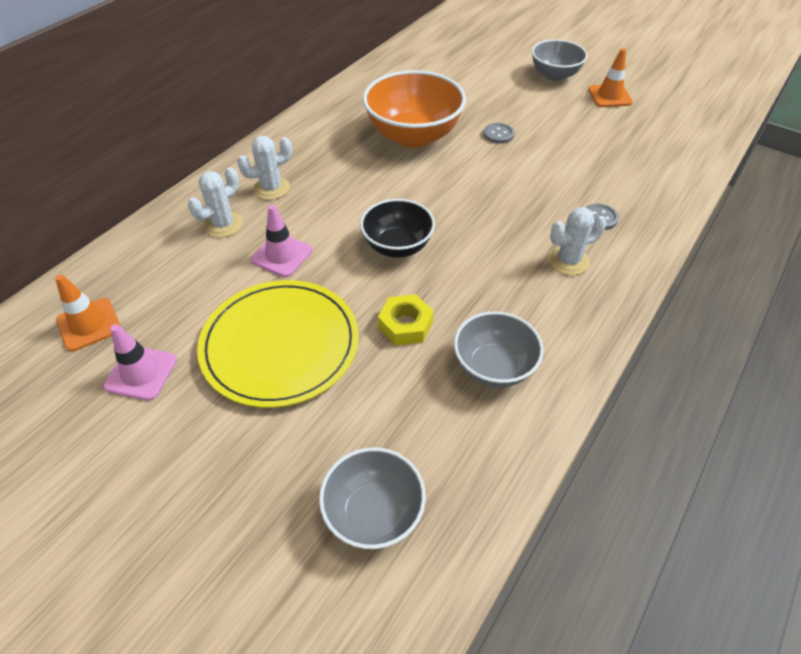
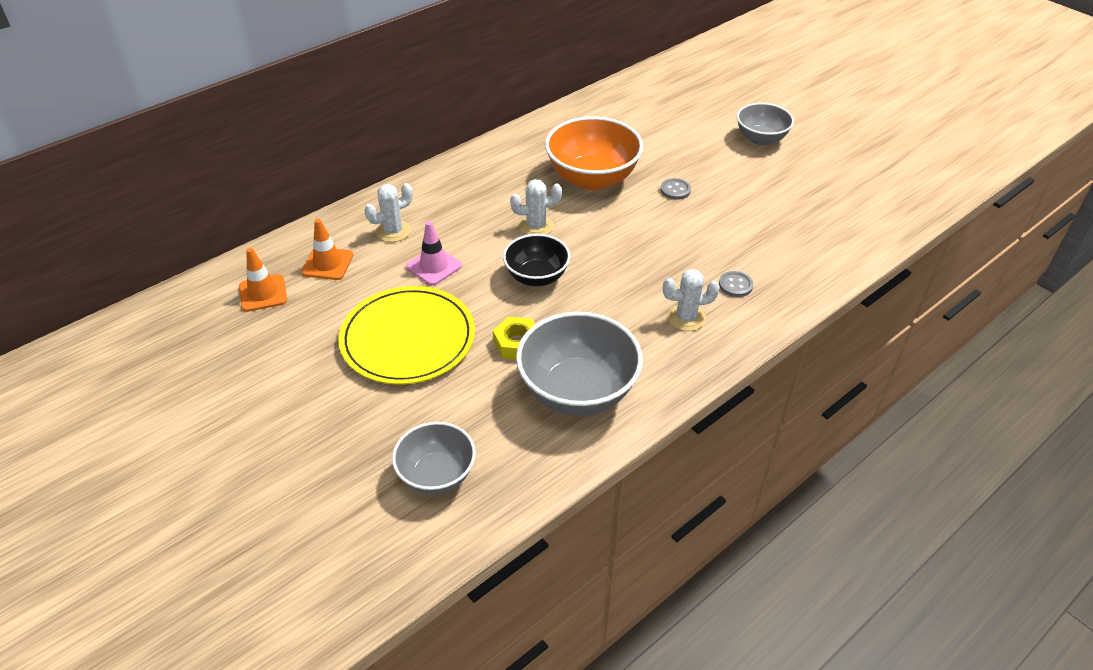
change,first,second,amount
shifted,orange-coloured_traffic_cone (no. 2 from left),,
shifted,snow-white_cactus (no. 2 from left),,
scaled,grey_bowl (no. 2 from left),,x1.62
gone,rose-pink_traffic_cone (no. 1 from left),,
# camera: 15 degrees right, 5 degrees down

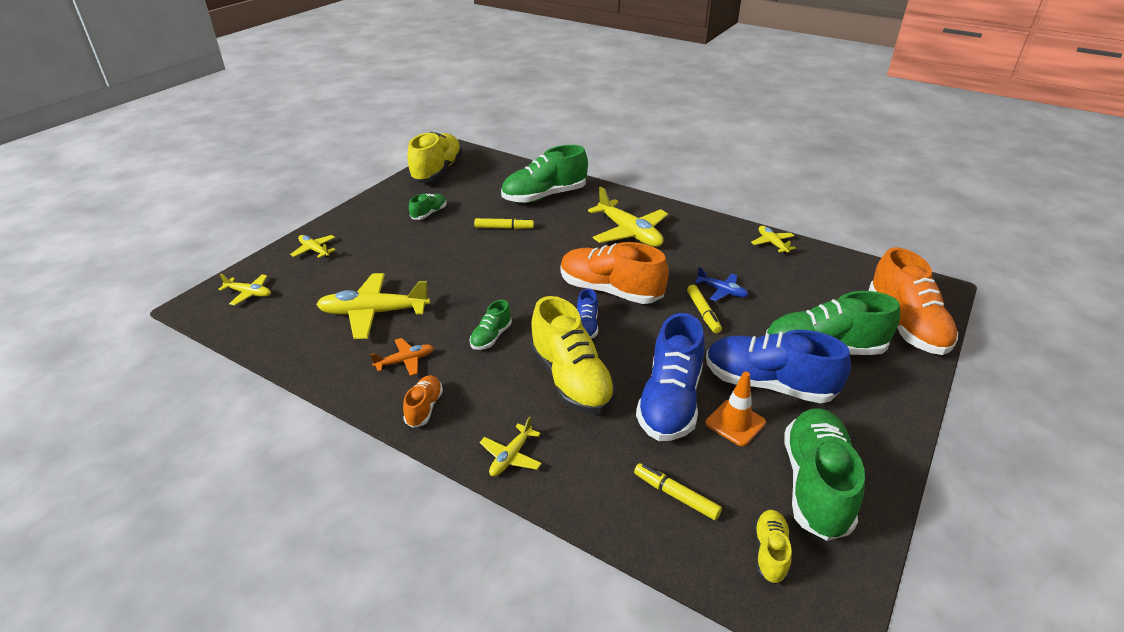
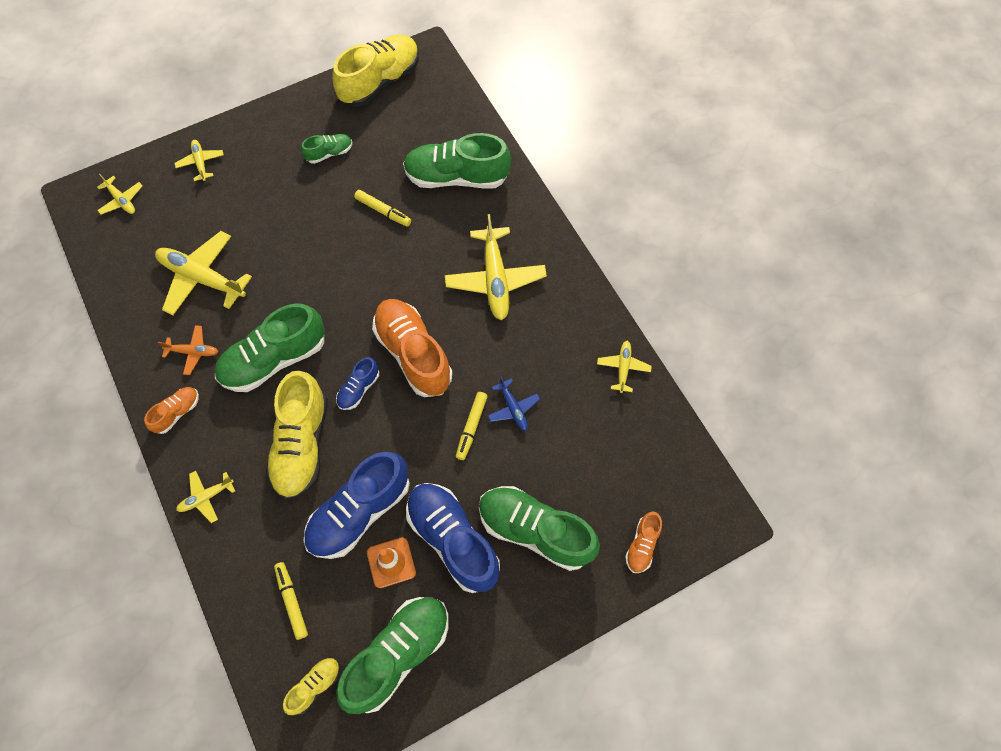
change,first,second,amount
scaled,orange-coloured_shoe (no. 3 from left),,x0.49
scaled,emerald_shoe (no. 2 from left in the first image),emerald_shoe (no. 1 from left),x2.06
# camera: 30 degrees right, 30 degrees up

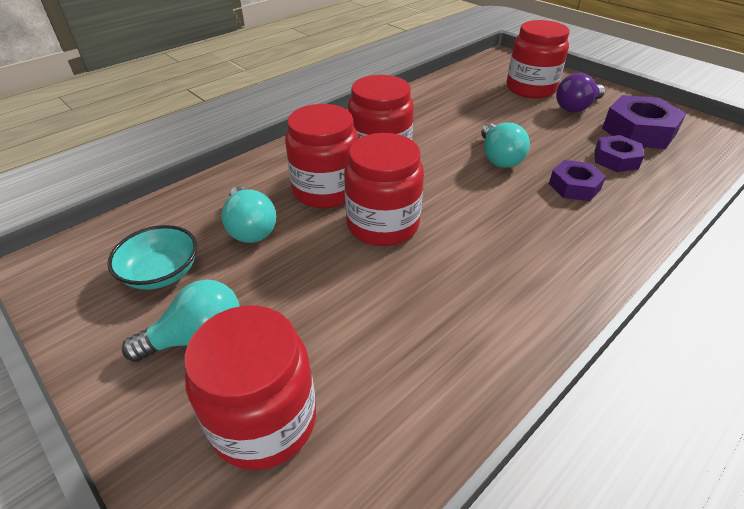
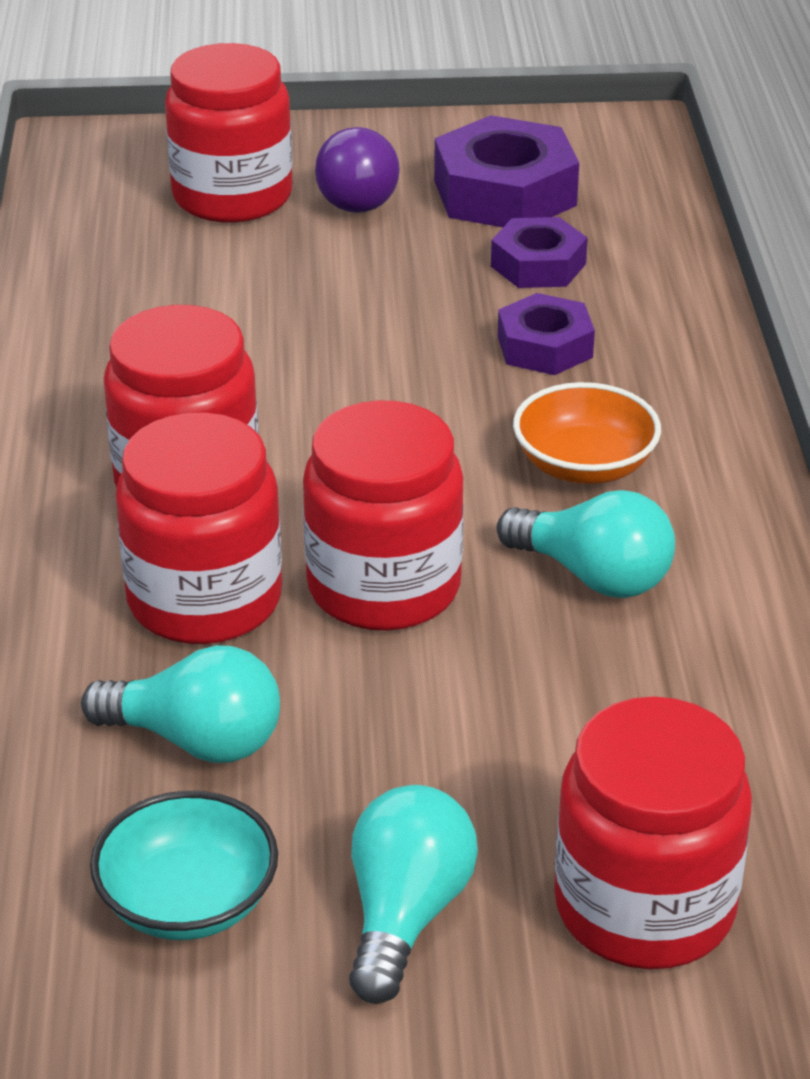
change,first,second,amount
shifted,turquoise_lightbulb (no. 3 from left),,
new,,orange-coloured_bowl,
# camera: 50 degrees left, 5 degrees down

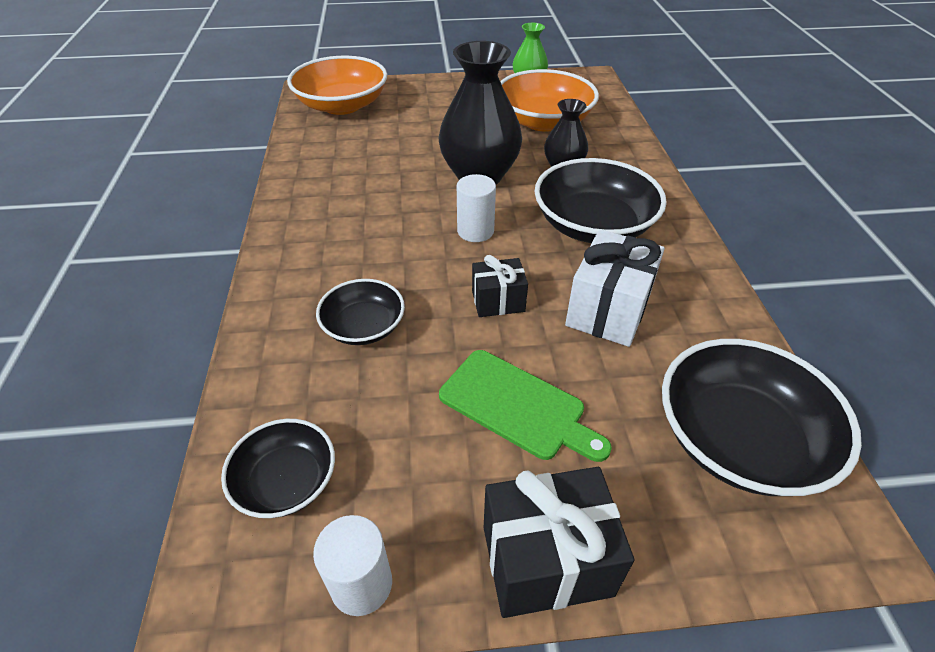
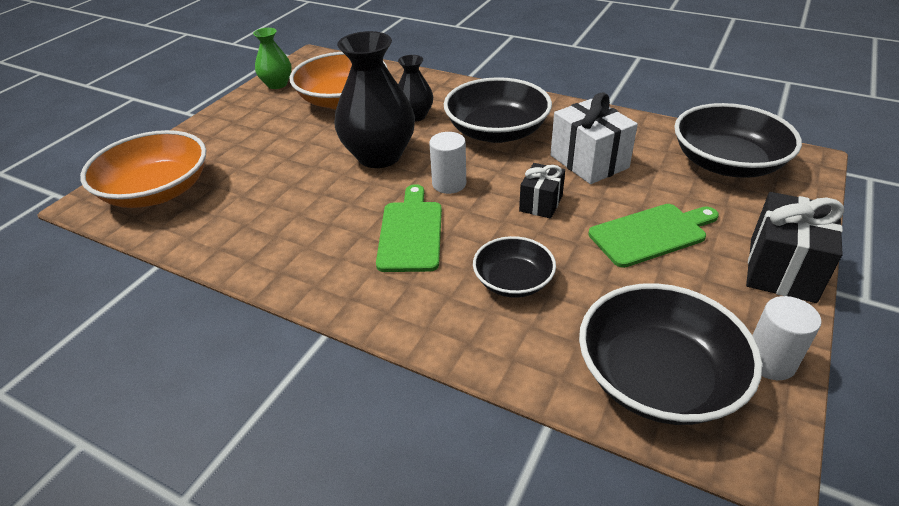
change,first,second,amount
scaled,jet-black_bowl (no. 1 from left in the first image),jet-black_bowl (no. 3 from left),x1.74
new,,emerald_chopping_board (no. 1 from left),
# camera: 55 degrees left, 5 degrees down

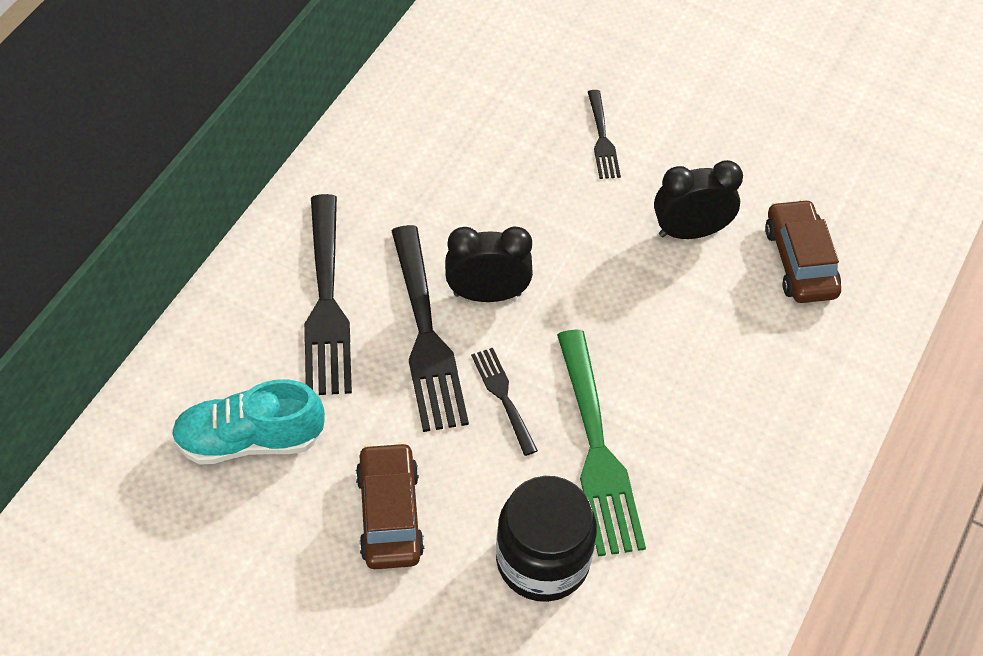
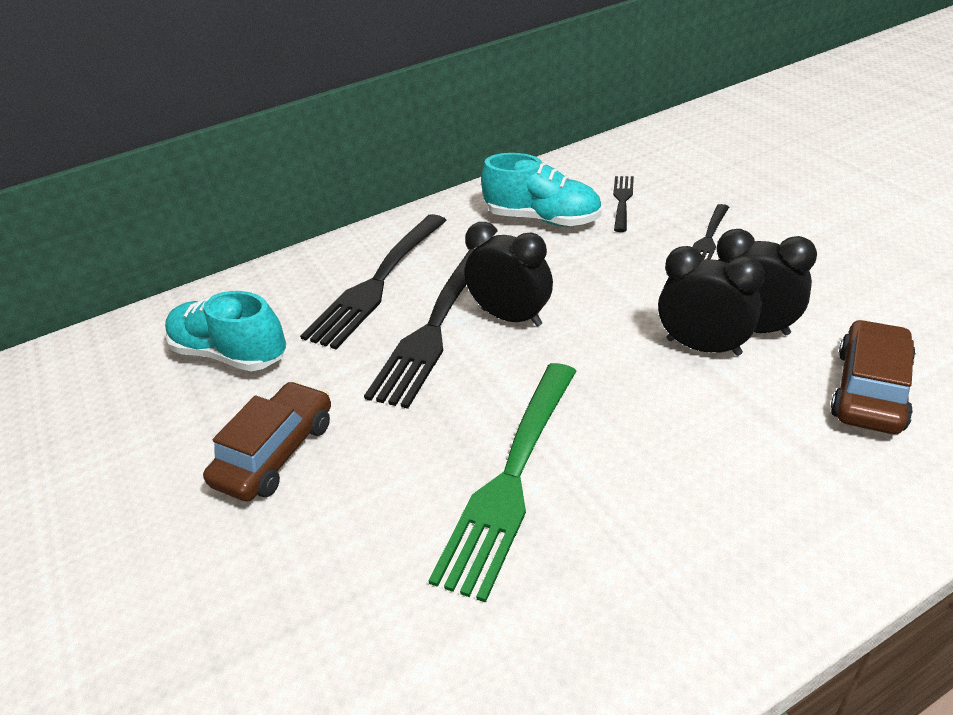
change,first,second,amount
shifted,jet-black_fork (no. 3 from left),,
gone,jet-black_jam_jar,,
new,,turquoise_shoe (no. 2 from left),
new,,jet-black_clock (no. 2 from left),
# camera: 40 degrees right, 15 degrees down

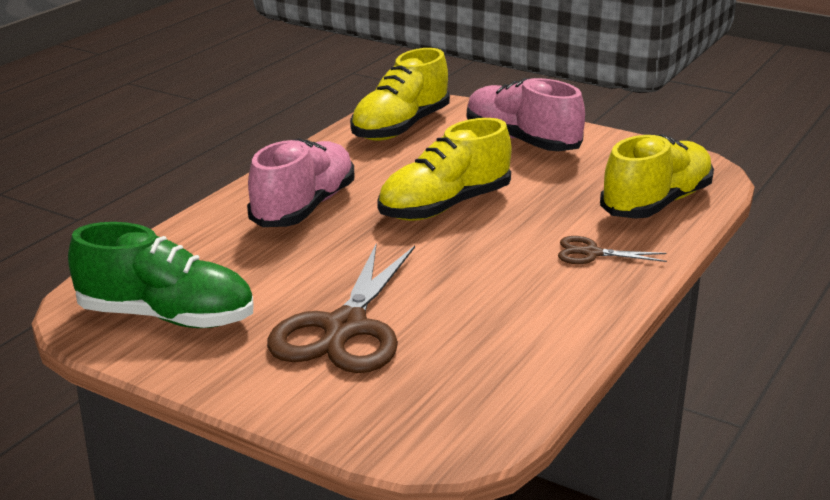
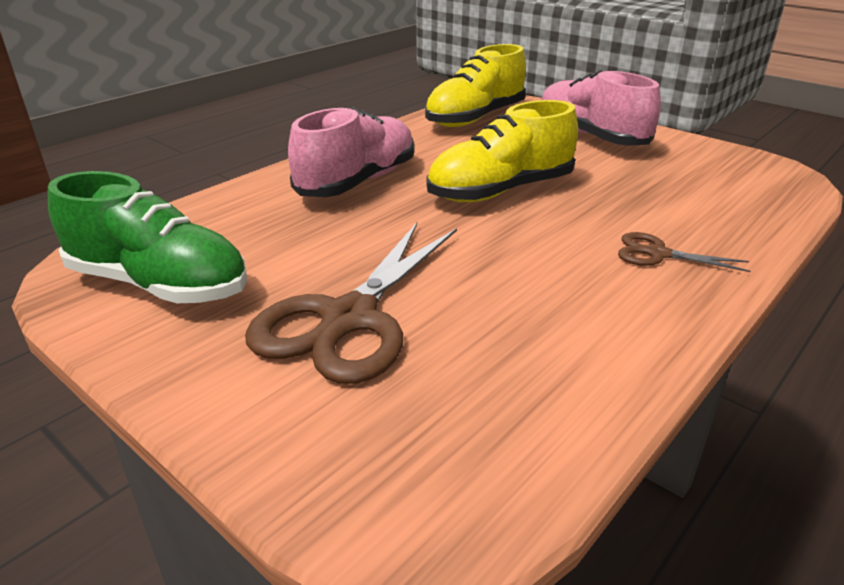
change,first,second,amount
gone,bright_yellow_shoe (no. 3 from left),,
# camera: 10 degrees right, 5 degrees up

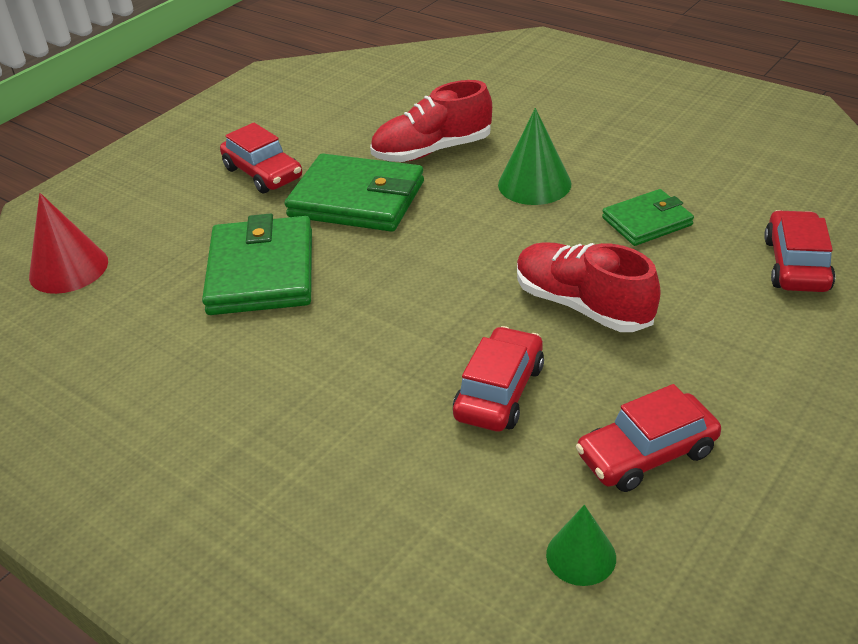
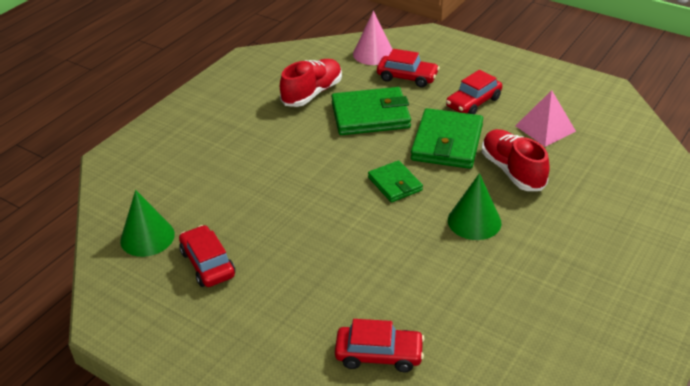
change,first,second,amount
shifted,emerald_wallet (no. 3 from left in the first image),emerald_wallet (no. 2 from left),
repainted,scarlet_solid_cone,rose-pink_solid_cone,
shifted,scarlet_shoe (no. 2 from left in the first image),scarlet_shoe (no. 1 from left),
shifted,scarlet_car (no. 2 from left in the first image),scarlet_car (no. 3 from left),
scaled,emerald_solid_cone (no. 2 from left in the first image),emerald_solid_cone (no. 1 from left),x1.60
new,,rose-pink_pyramid,
# camera: 85 degrees right, 0 degrees up

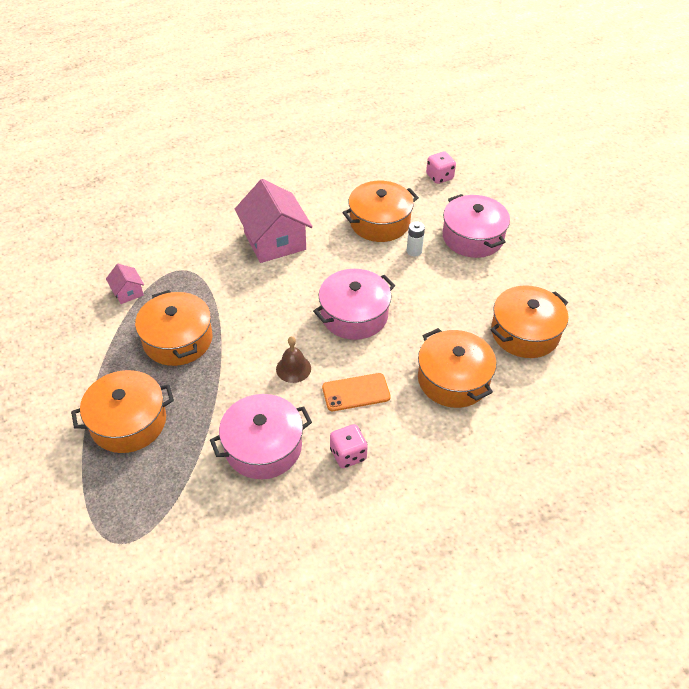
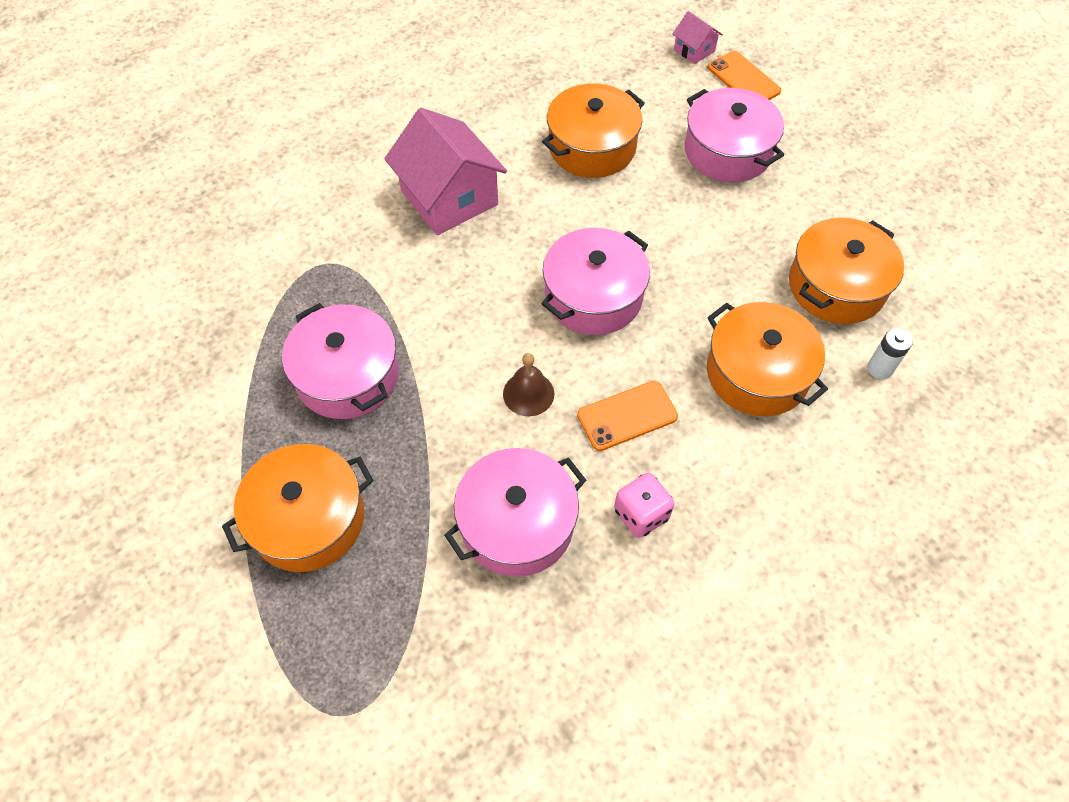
change,first,second,amount
gone,rose-pink_die (no. 2 from left),,
shifted,snow-white_AA_battery,,
shifted,rose-pink_cottage (no. 1 from left in the first image),rose-pink_cottage (no. 2 from left),
repainted,orange-coloured_pot (no. 2 from left),rose-pink_pot (no. 1 from left),
new,,orange-coloured_phone (no. 2 from left),
# camera: 10 degrees left, 10 degrees up

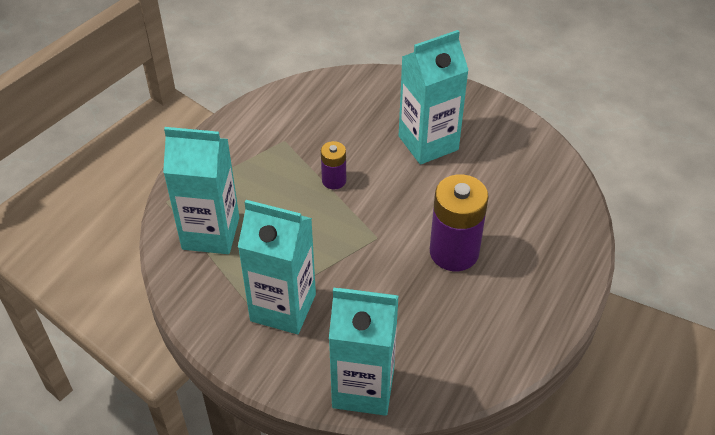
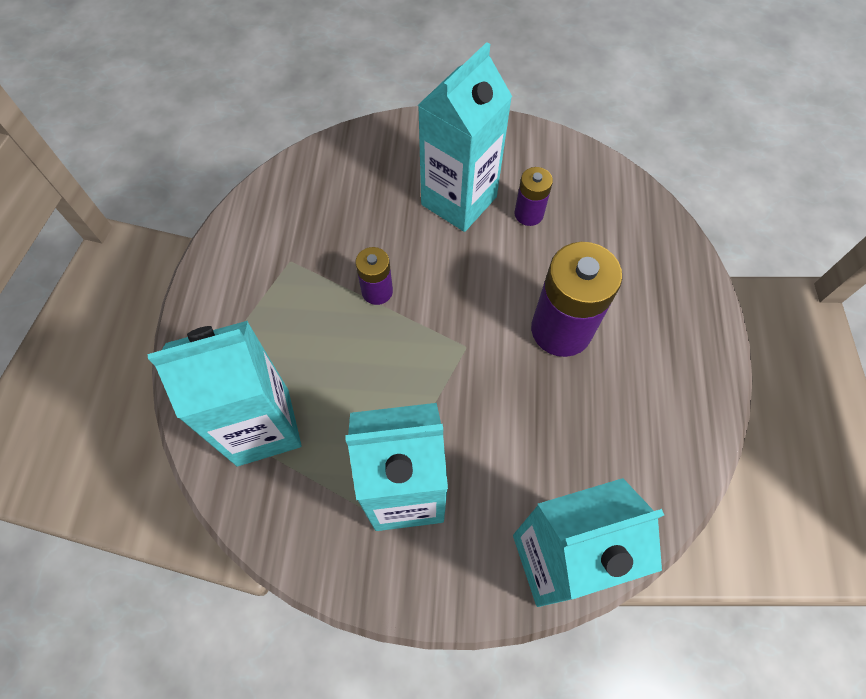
change,first,second,amount
new,,royal_purple_AA_battery (no. 2 from left),
# camera: 25 degrees left, 15 degrees up

